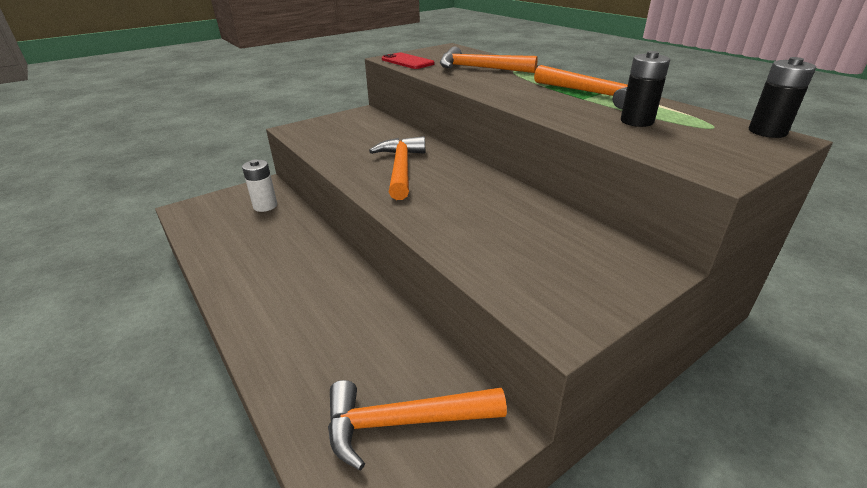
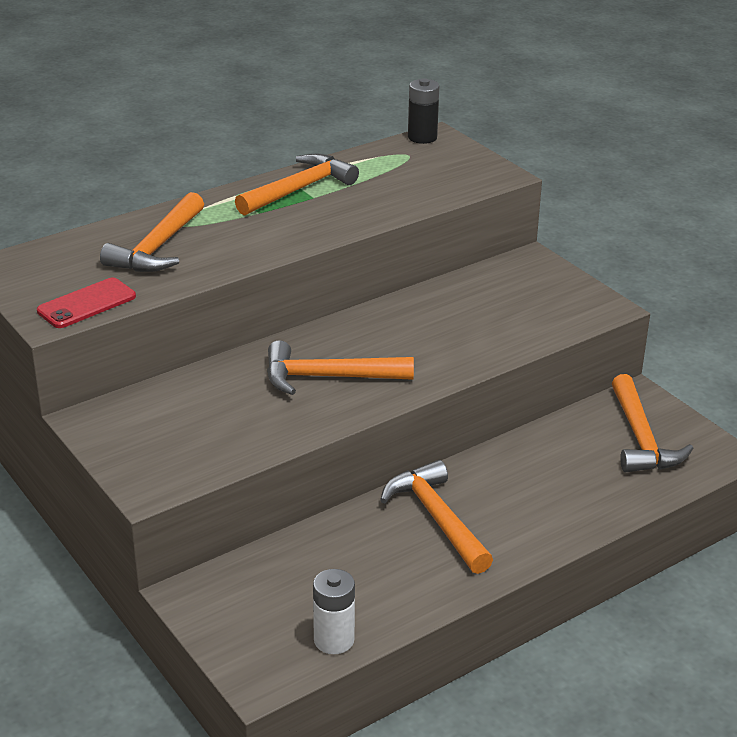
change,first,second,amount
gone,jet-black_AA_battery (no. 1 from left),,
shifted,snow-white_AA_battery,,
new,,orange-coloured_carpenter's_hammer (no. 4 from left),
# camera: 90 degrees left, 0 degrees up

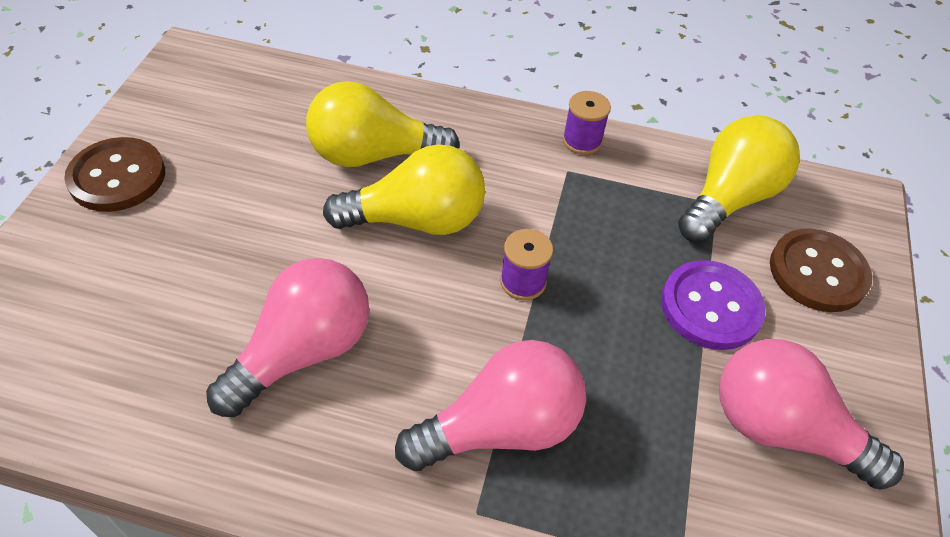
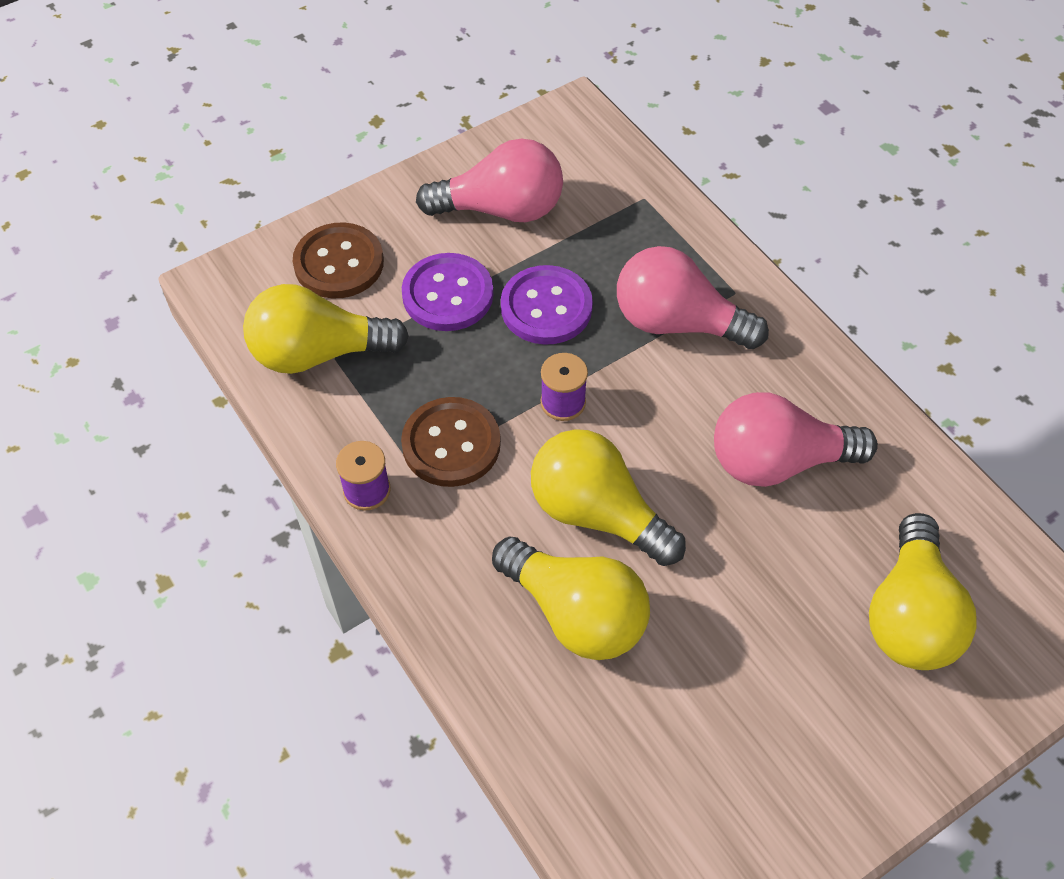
change,first,second,amount
shifted,dark_brown_sewing_button (no. 1 from left in the first image),dark_brown_sewing_button (no. 2 from left),
rotated,rose-pink_lightbulb (no. 3 from left in the first image),rose-pink_lightbulb (no. 1 from left),75 degrees counterclockwise
new,,royal_purple_sewing_button (no. 2 from left),
new,,bright_yellow_lightbulb (no. 4 from left),
# camera: 135 degrees left, 5 degrees up

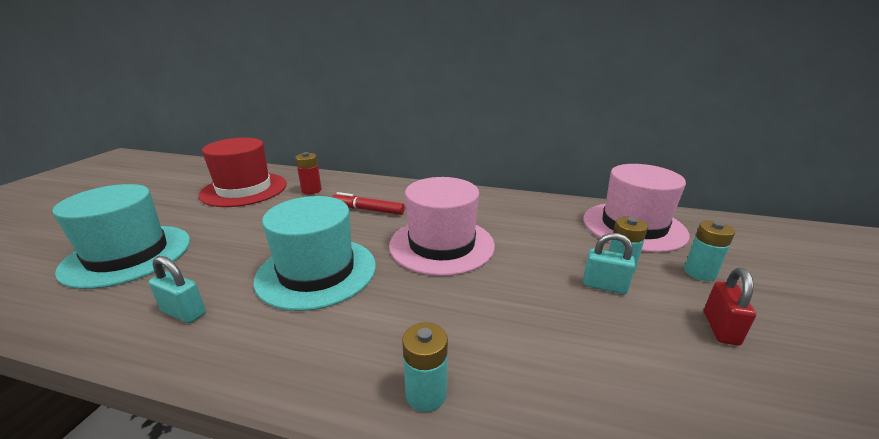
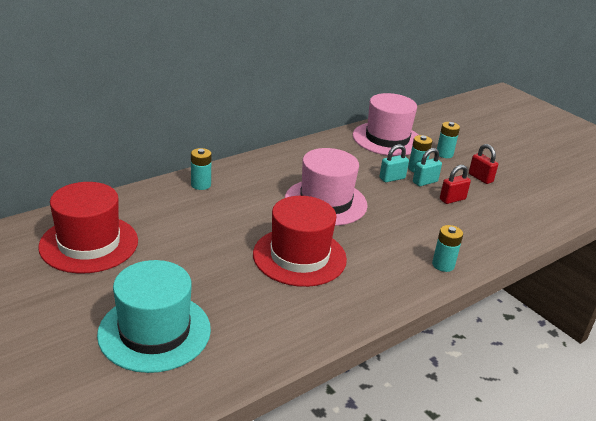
change,first,second,amount
gone,scarlet_AA_battery,,
gone,scarlet_marker,,
repainted,turquoise_top_hat (no. 2 from left),scarlet_top_hat (no. 2 from left),
shifted,turquoise_padlock (no. 1 from left),,
new,,turquoise_AA_battery (no. 1 from left),
new,,scarlet_padlock (no. 1 from left),
# camera: 55 degrees left, 5 degrees up

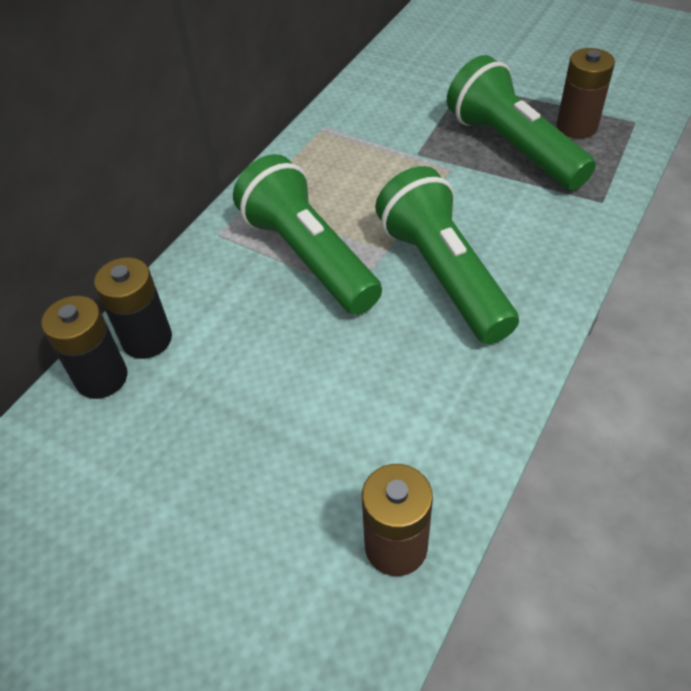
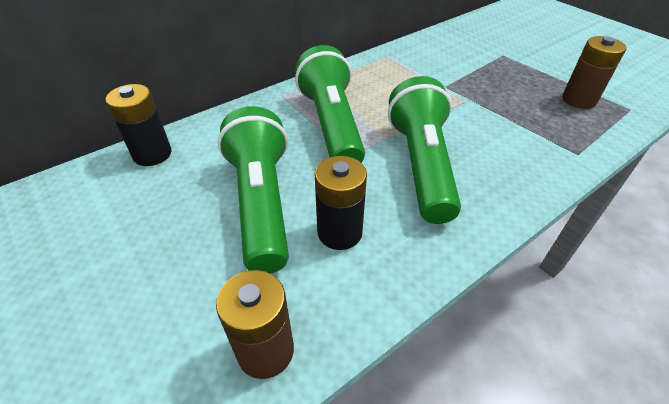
change,first,second,amount
shifted,emerald_pocket_torch (no. 3 from left in the first image),emerald_pocket_torch (no. 1 from left),
shifted,jet-black_AA_battery (no. 2 from left),,
# camera: 20 degrees right, 5 degrees down

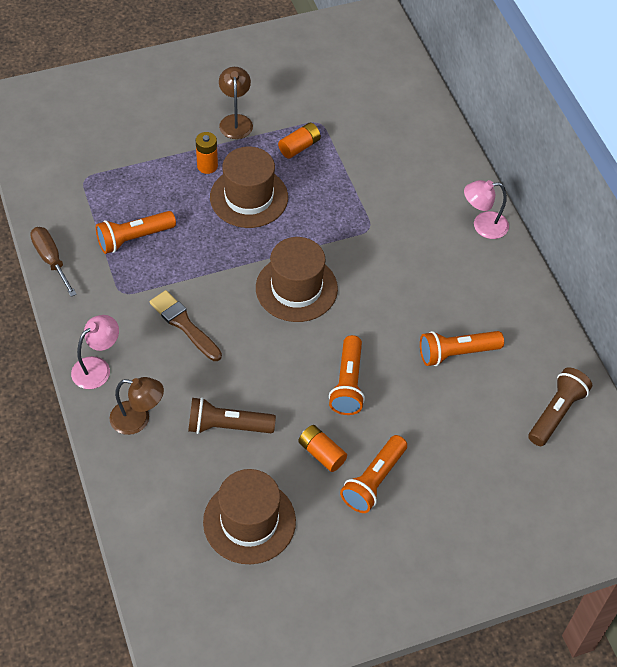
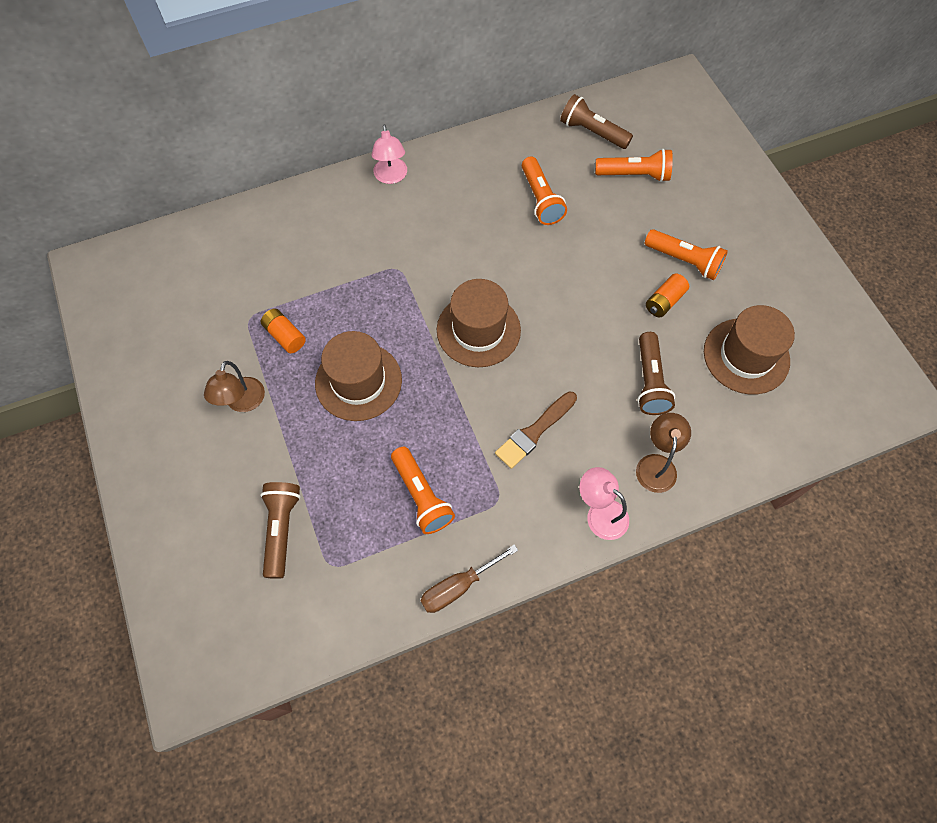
change,first,second,amount
rotated,dark_brown_reading_lamp (no. 2 from left in the first image),dark_brown_reading_lamp (no. 1 from left),75 degrees counterclockwise
gone,orange-coloured_AA_battery (no. 1 from left),,
shifted,orange-coloured_pocket_torch (no. 2 from left in the first image),orange-coloured_pocket_torch (no. 3 from left),
new,,dark_brown_pocket_torch (no. 1 from left),
# camera: 90 degrees left, 10 degrees up

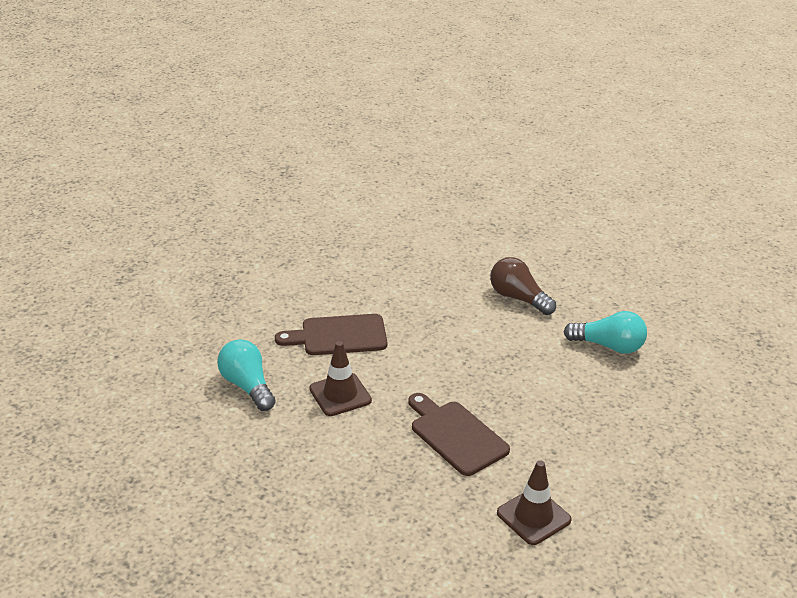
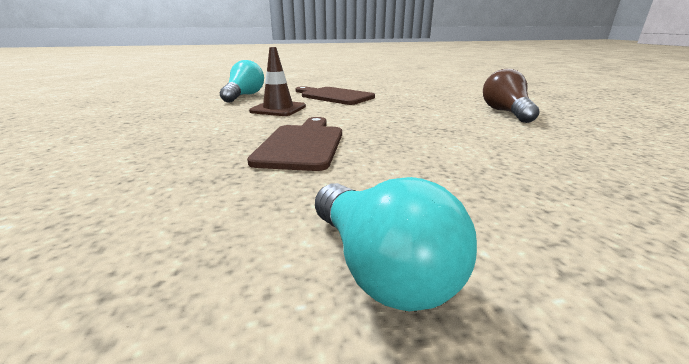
change,first,second,amount
shifted,turquoise_lightbulb (no. 2 from left),,
gone,dark_brown_traffic_cone (no. 2 from left),,
# camera: 45 degrees right, 10 degrees down

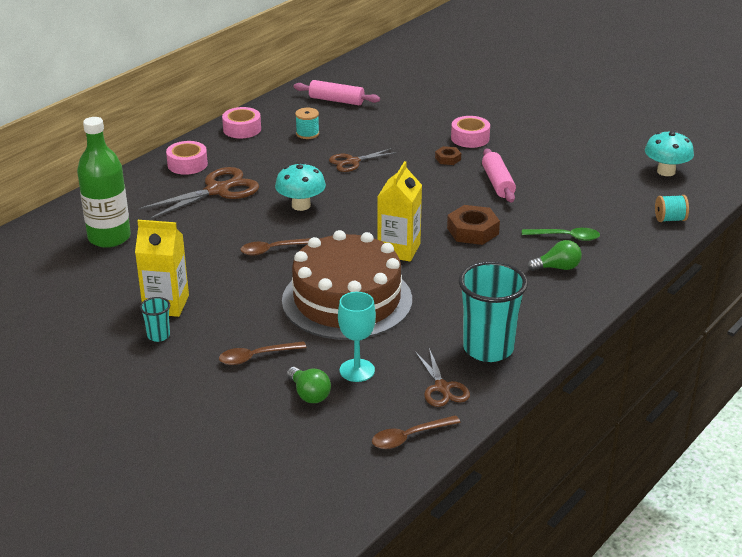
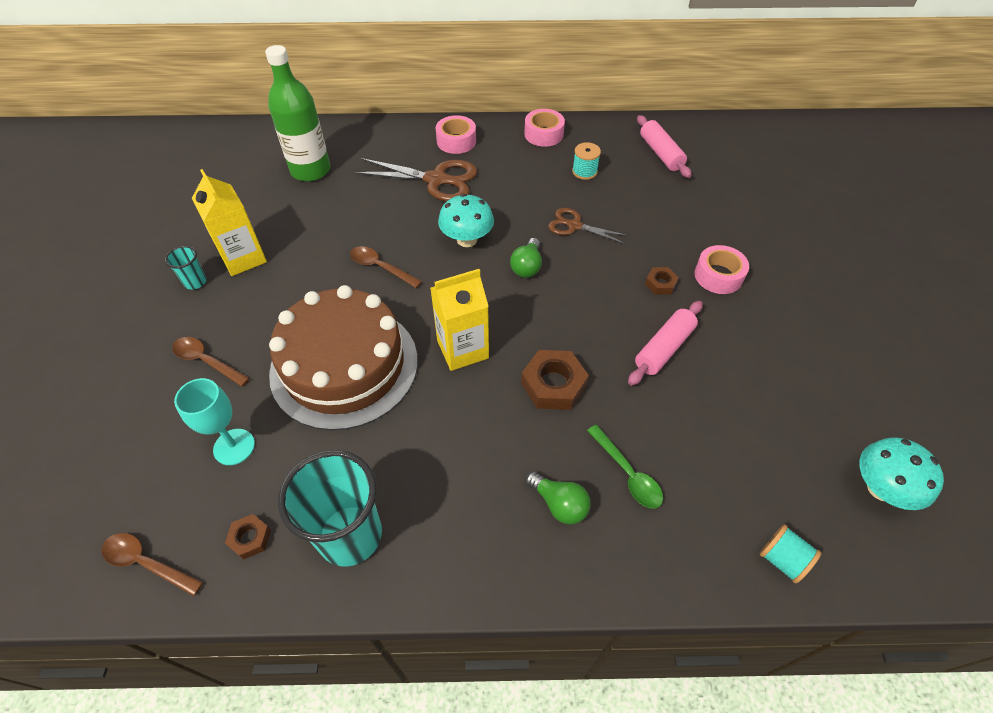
change,first,second,amount
swapped,dark_brown_scissors (no. 3 from left),dark_brown_nut (no. 1 from left),
shifted,emerald_lightbulb (no. 1 from left),,
# camera: 50 degrees right, 20 degrees up

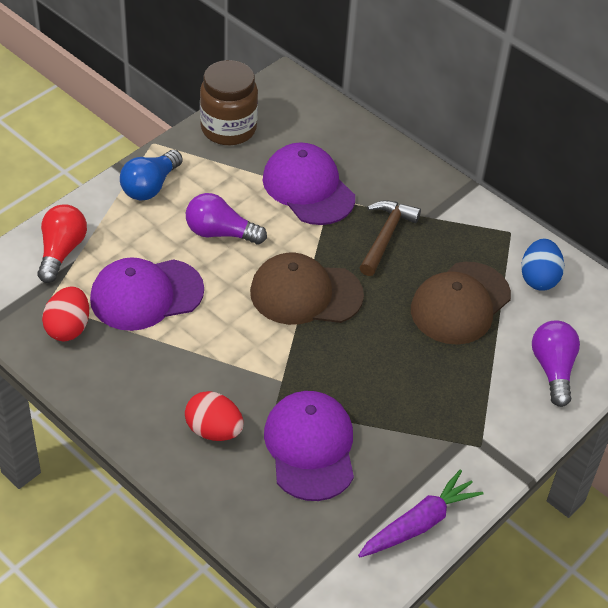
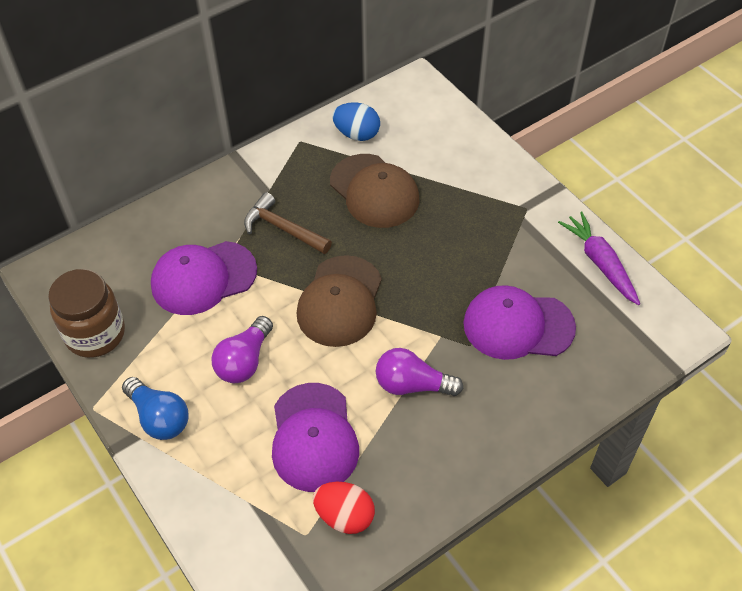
change,first,second,amount
gone,scarlet_lightbulb,,
shifted,royal_purple_lightbulb (no. 2 from left),,
gone,scarlet_egg_shape (no. 2 from left),,
# camera: 75 degrees left, 5 degrees up

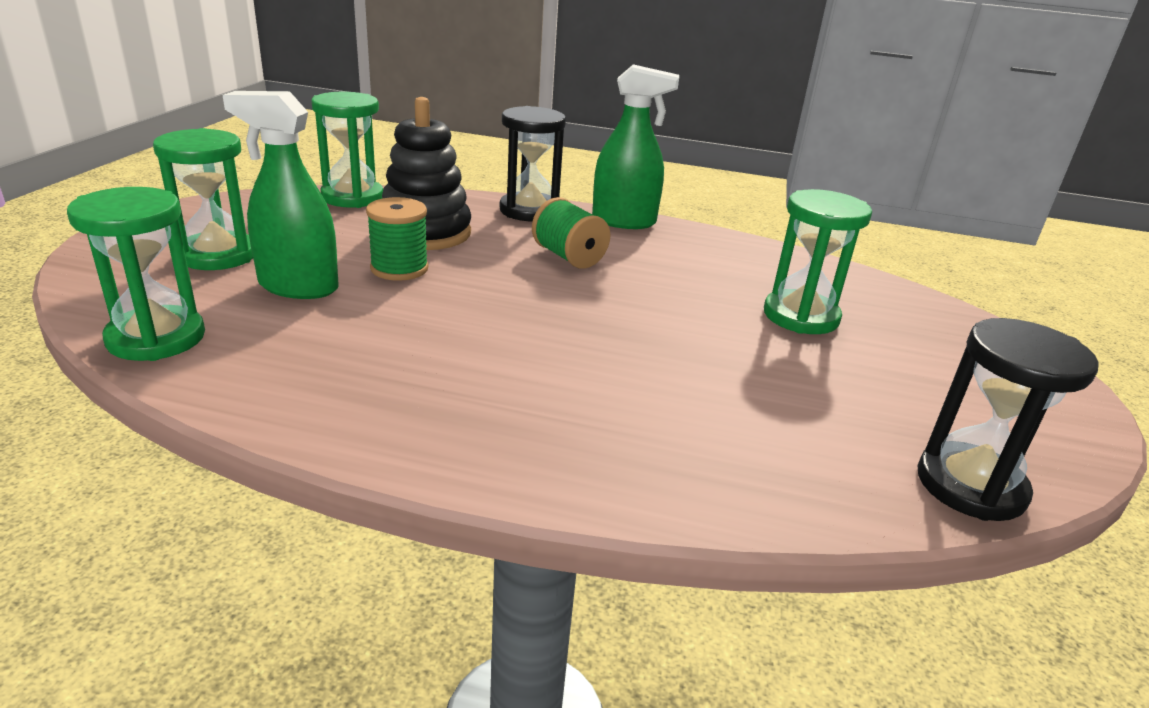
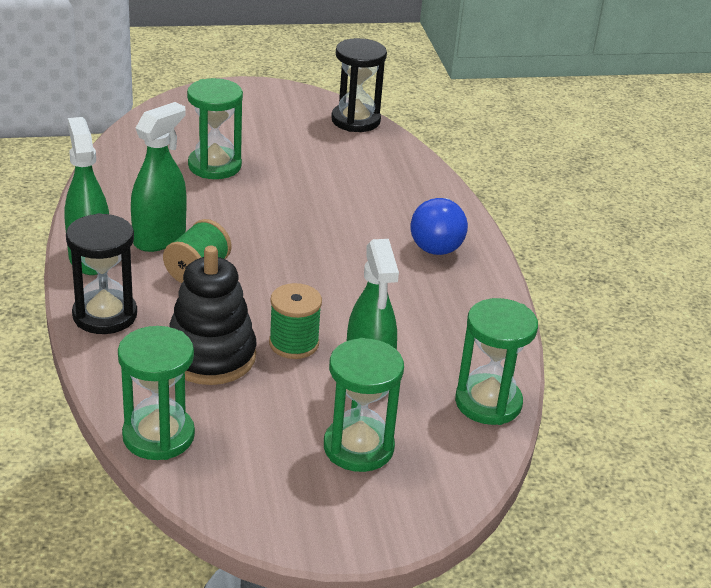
change,first,second,amount
new,,emerald_spray_bottle (no. 2 from left),
new,,blue_lightbulb,
# camera: 115 degrees left, 5 degrees up

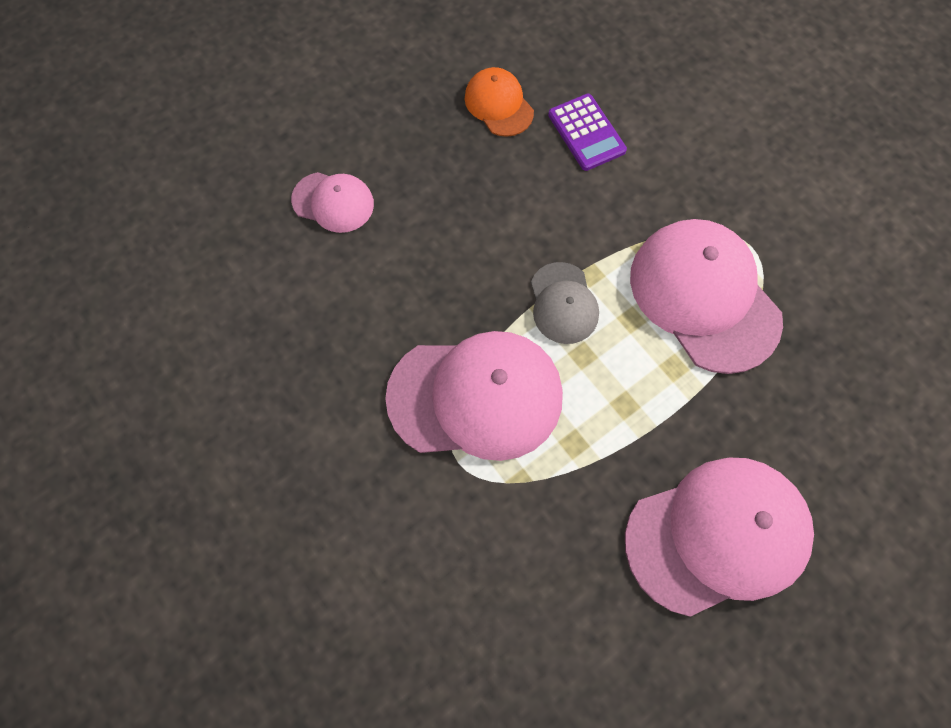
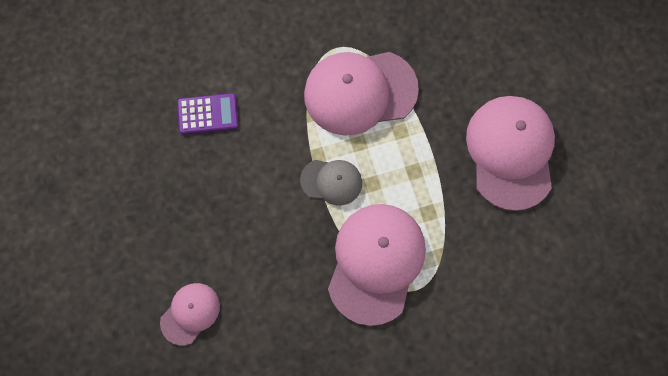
change,first,second,amount
gone,orange-coloured_baseball_cap,,
# camera: 70 degrees left, 5 degrees up

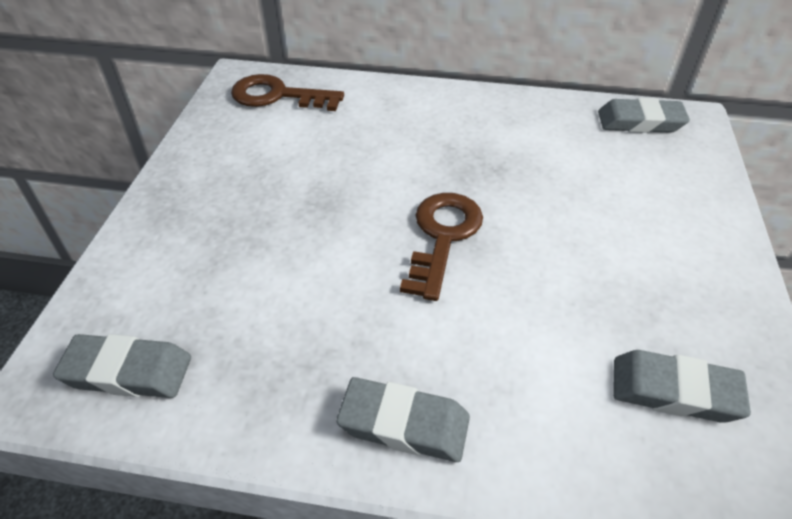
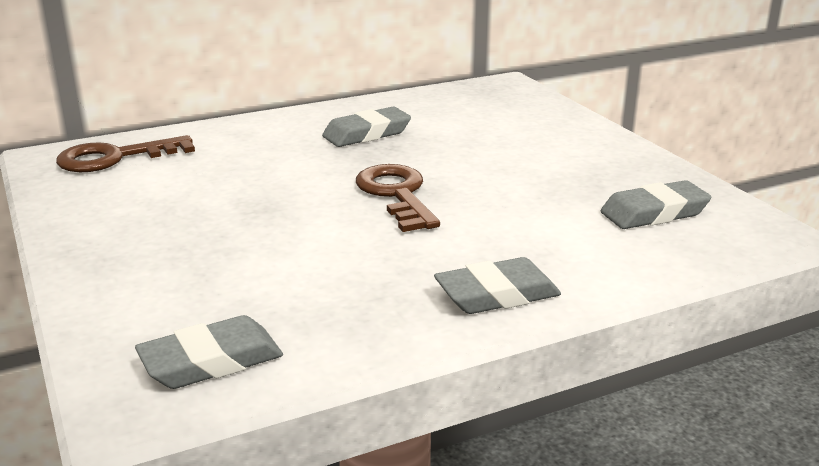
change,first,second,amount
shifted,grey_eraser (no. 3 from left in the first image),grey_eraser (no. 2 from left),
# camera: 35 degrees left, 20 degrees down

